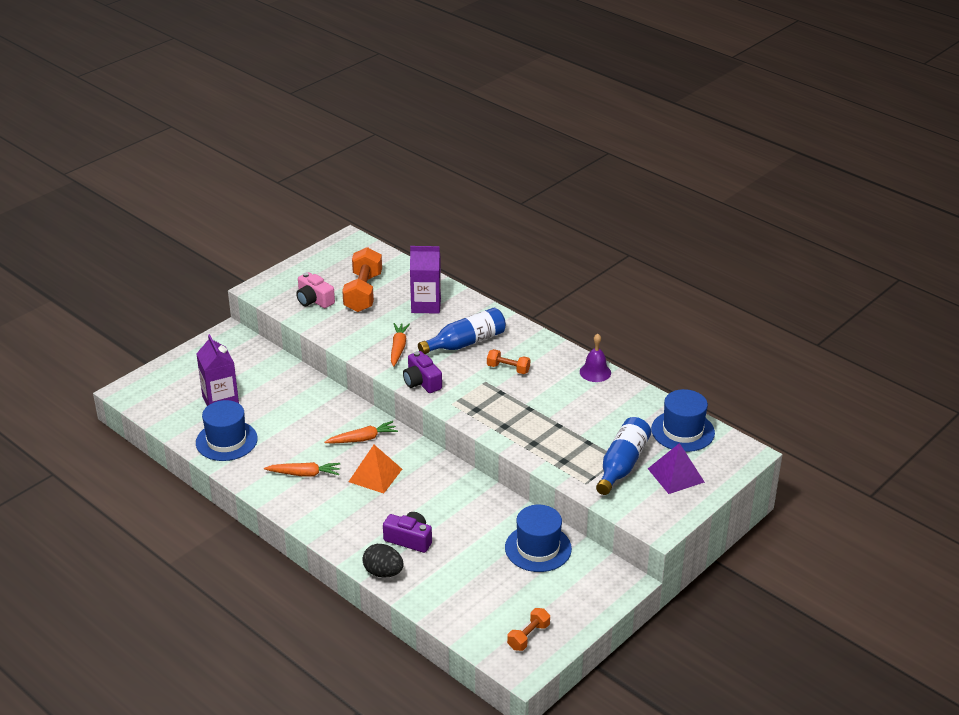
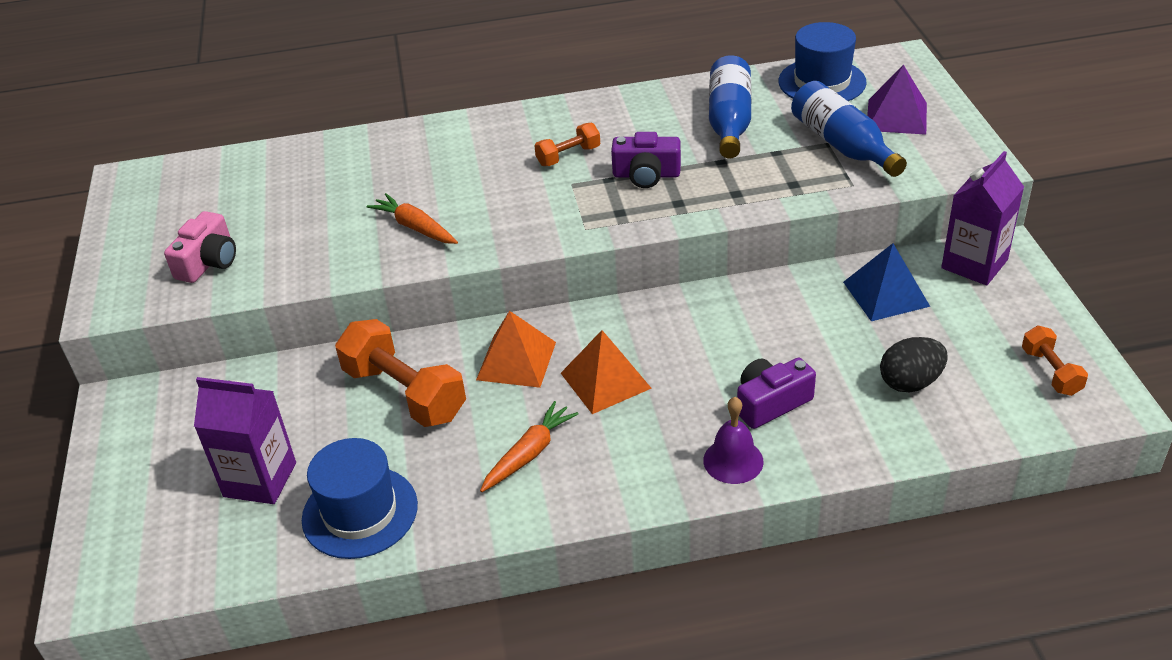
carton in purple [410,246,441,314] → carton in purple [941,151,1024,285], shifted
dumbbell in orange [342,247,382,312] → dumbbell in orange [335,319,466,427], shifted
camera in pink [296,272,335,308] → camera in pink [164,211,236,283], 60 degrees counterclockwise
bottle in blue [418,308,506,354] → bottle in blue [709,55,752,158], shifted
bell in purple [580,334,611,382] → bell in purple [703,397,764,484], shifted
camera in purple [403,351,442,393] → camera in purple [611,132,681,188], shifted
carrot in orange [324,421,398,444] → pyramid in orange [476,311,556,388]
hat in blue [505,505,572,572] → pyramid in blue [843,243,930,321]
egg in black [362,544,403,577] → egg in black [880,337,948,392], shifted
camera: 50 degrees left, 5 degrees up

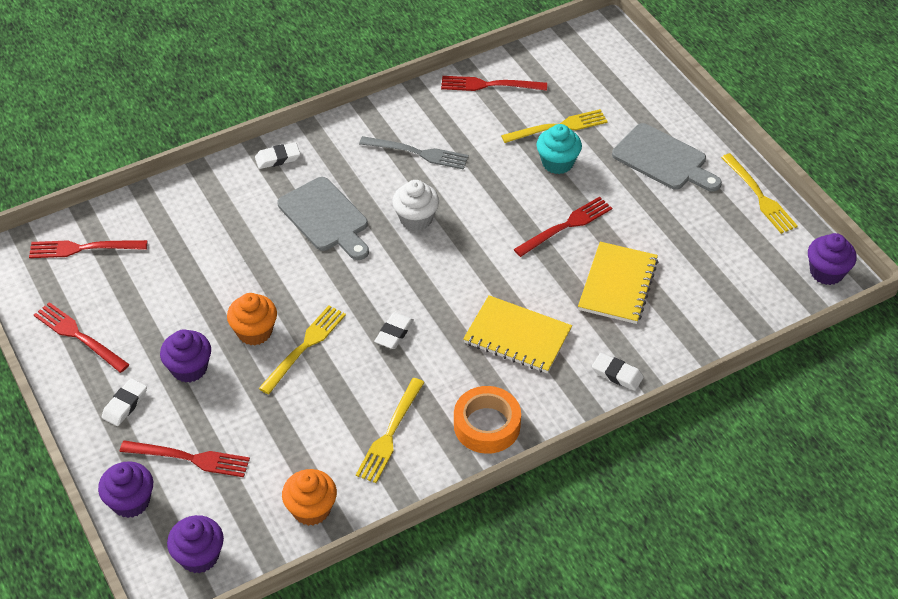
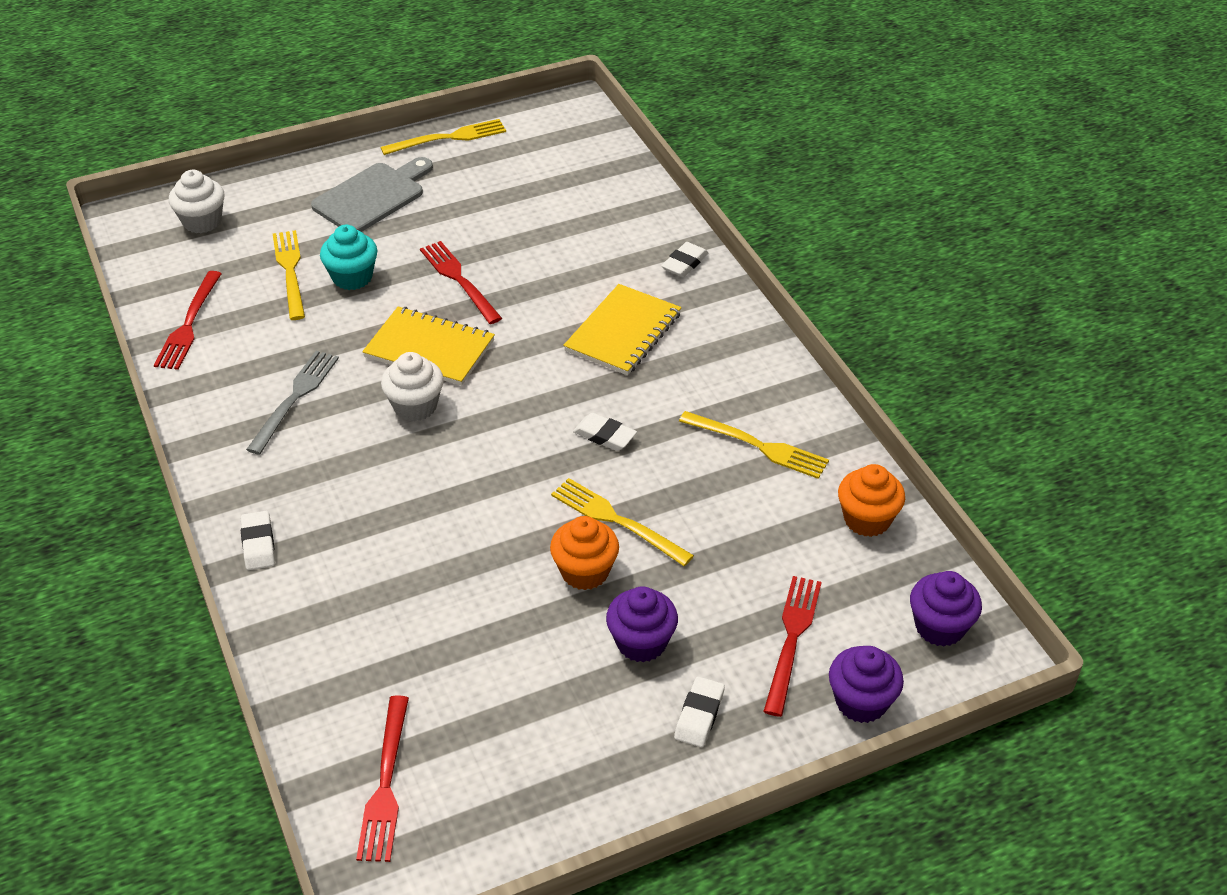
cutting board in grey [277,177,369,260] → -
cupcake in purple [808,233,857,285] → -
notebook in yellow [578,242,658,324] → notebook in yellow [362,307,495,386], shifted
fork in red [34,302,130,373] → -
eraser in white [102,378,147,426] → eraser in white [674,676,725,747], 75 degrees clockwise
tape in orange [454,386,521,454] → -
- → cupcake in white [169,170,225,233]
camera: 85 degrees left, 5 degrees down

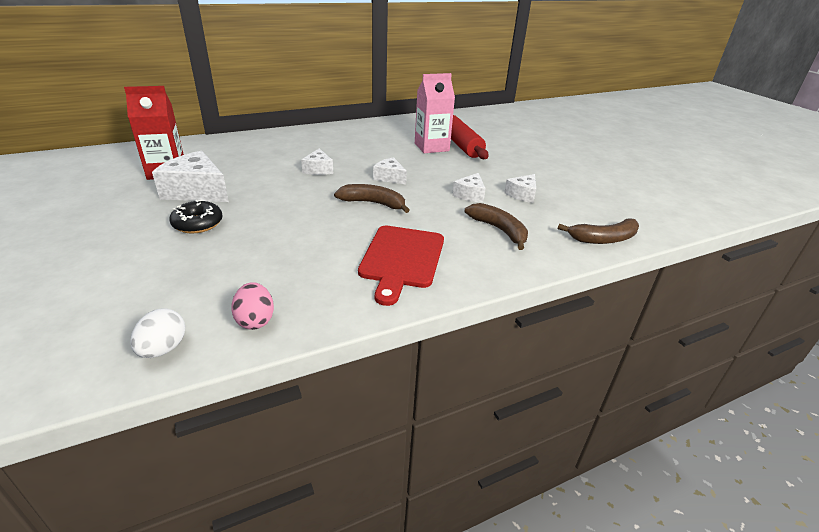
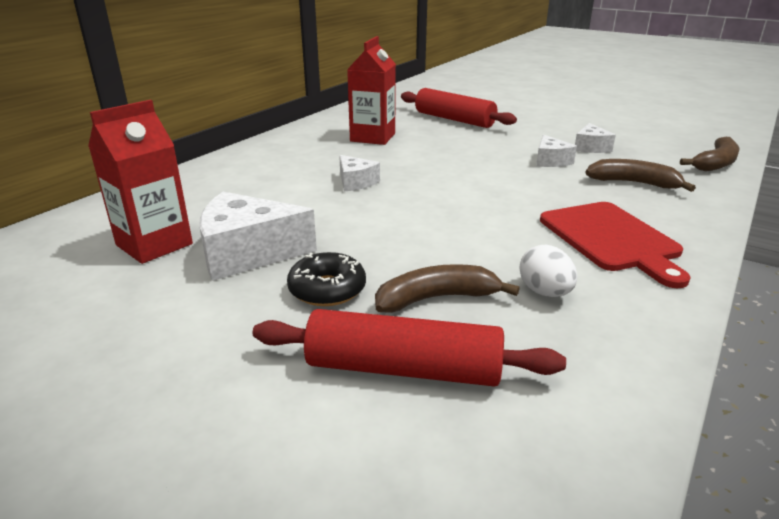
carton in pink [415,73,455,153] → -
cheese in white [373,157,407,184] → -
banana in brown [334,184,410,213] → banana in brown [375,264,520,313], shifted
egg in pink [231,282,274,330] → -
egg in white [130,308,185,358] → egg in white [519,245,577,297], shifted
- → carton in red [347,36,396,145]
- → rolling pin in red [253,309,566,387]
camera: 30 degrees left, 5 degrees down

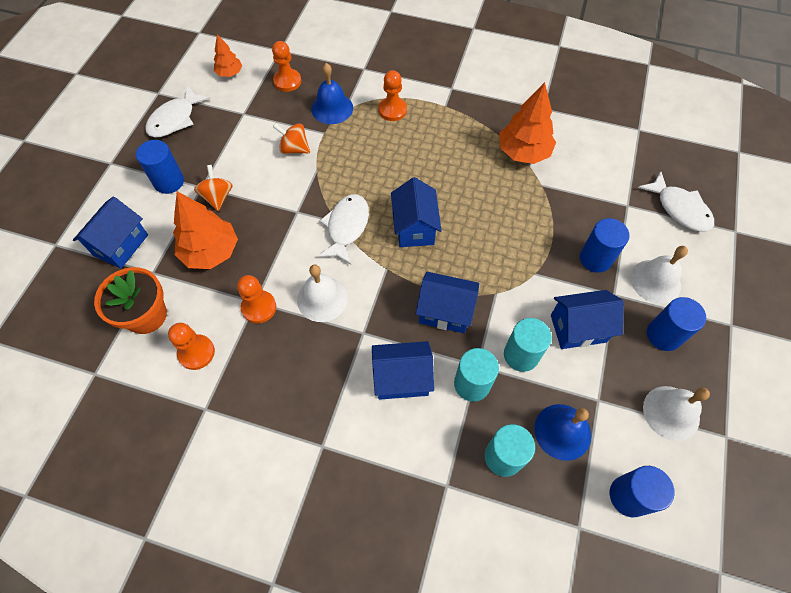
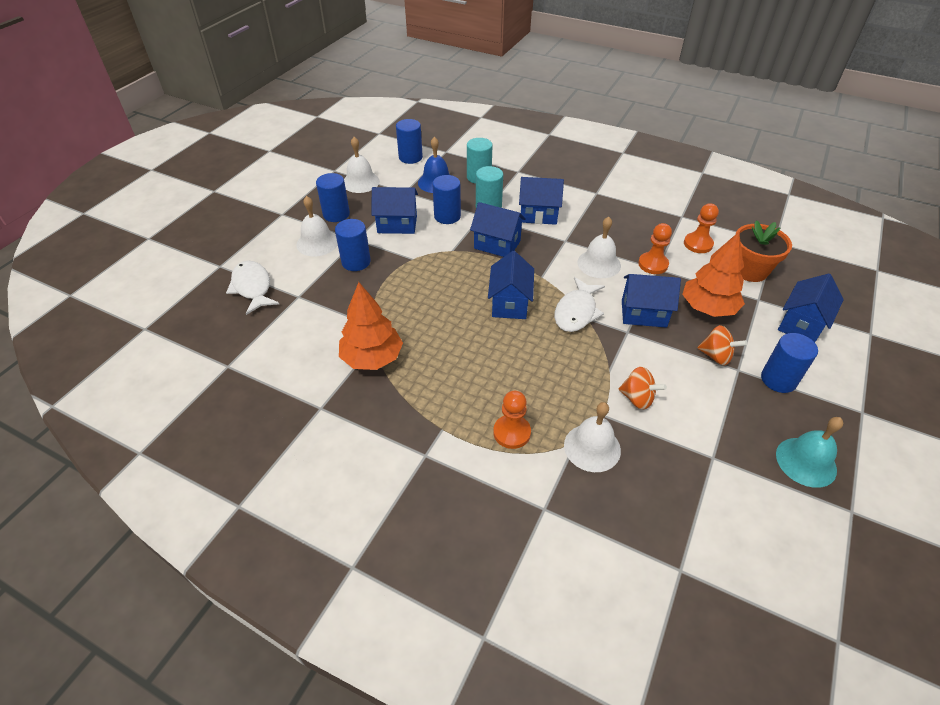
tree in orange [214,34,242,77] → -
pawn in orange [272,41,301,92] → -
bell in blue [311,63,353,124] → bell in white [564,402,621,472]
fish in white [145,85,211,138] → bell in turquoise [776,417,843,488]
spinning top in orange [194,165,233,211] → spinning top in orange [697,325,747,366], 60 degrees counterclockwise
cylinder in turquoise [504,318,552,372] → cylinder in blue [432,175,461,224]
- → house in blue [622,274,681,328]
camera: 170 degrees left, 15 degrees down

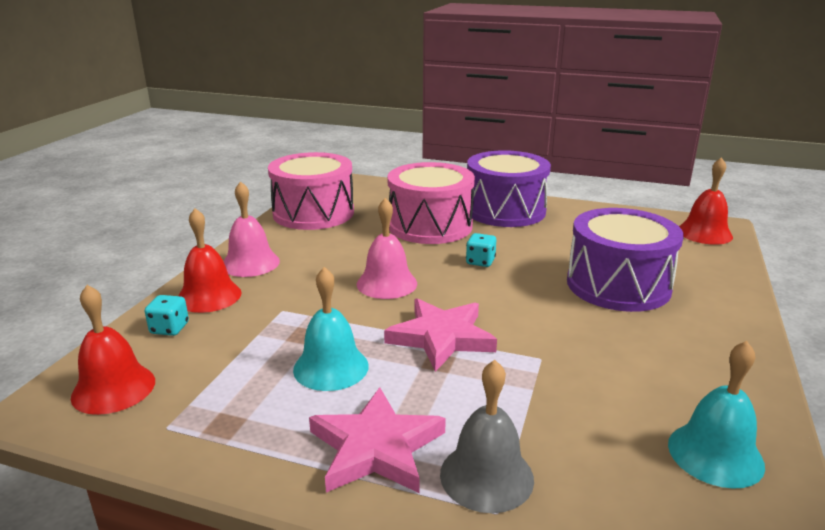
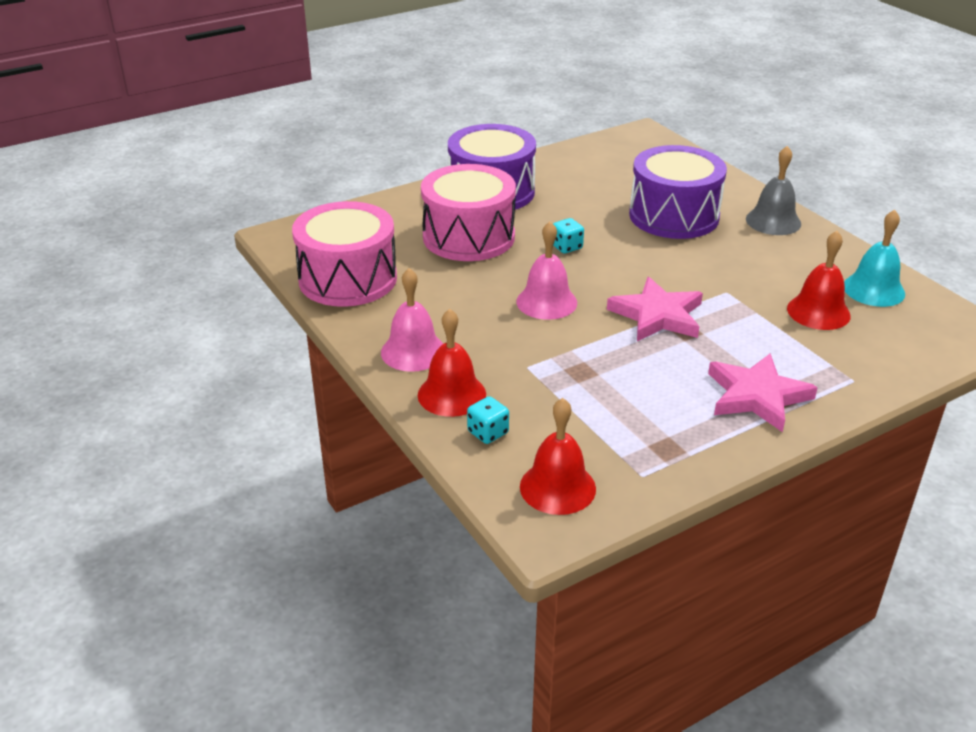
bell in red [679,157,733,245] → bell in red [787,231,851,330], shifted
bell in turquoise [293,267,369,391] → -
bell in grey [440,360,534,513] → bell in grey [746,146,801,235], shifted
camera: 50 degrees left, 10 degrees up

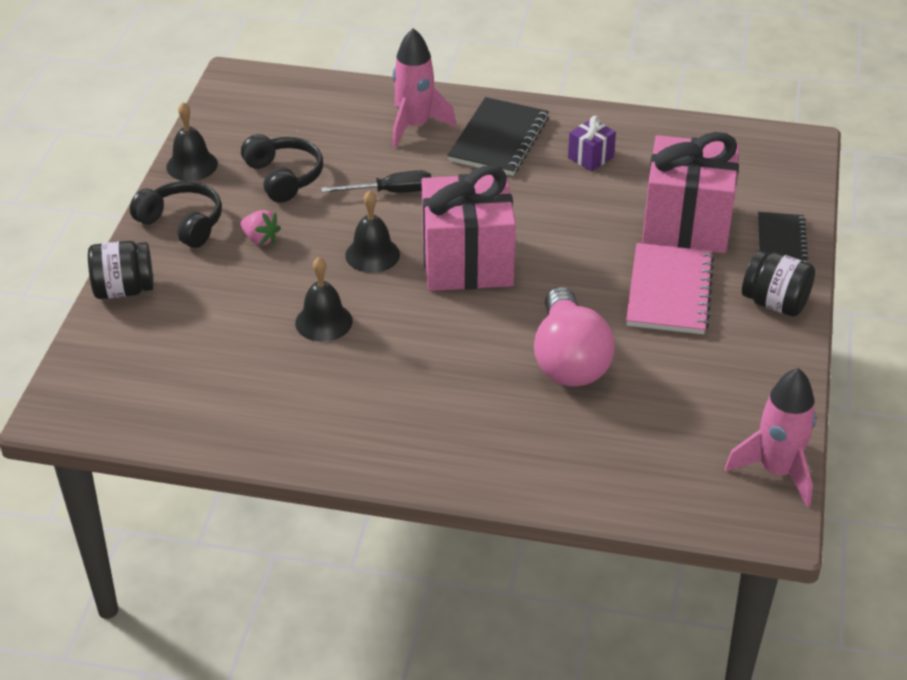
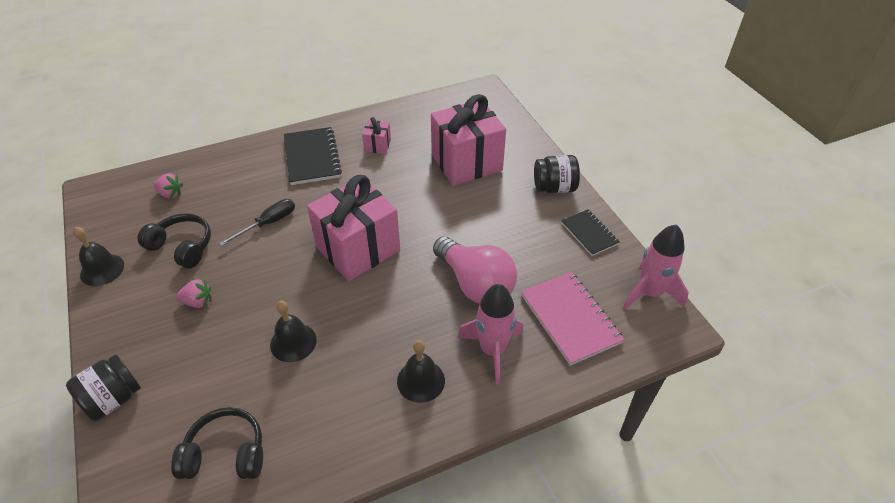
rocket in pink [392,28,456,148] → rocket in pink [457,284,523,384], shifted
gift in purple [568,116,616,172] → gift in pink [362,117,391,154]
headphones in black [130,181,222,248] → headphones in black [171,407,263,479], shifted
bell in black [345,190,400,273] → bell in black [397,340,445,403], shifted
notebook in black [758,212,808,262] → notebook in black [561,210,620,256], shifted
notebook in pink [626,243,714,334] → notebook in pink [521,272,625,366], shifted
- → strawberry in pink [153,174,183,198]
camera: 35 degrees left, 5 degrees up

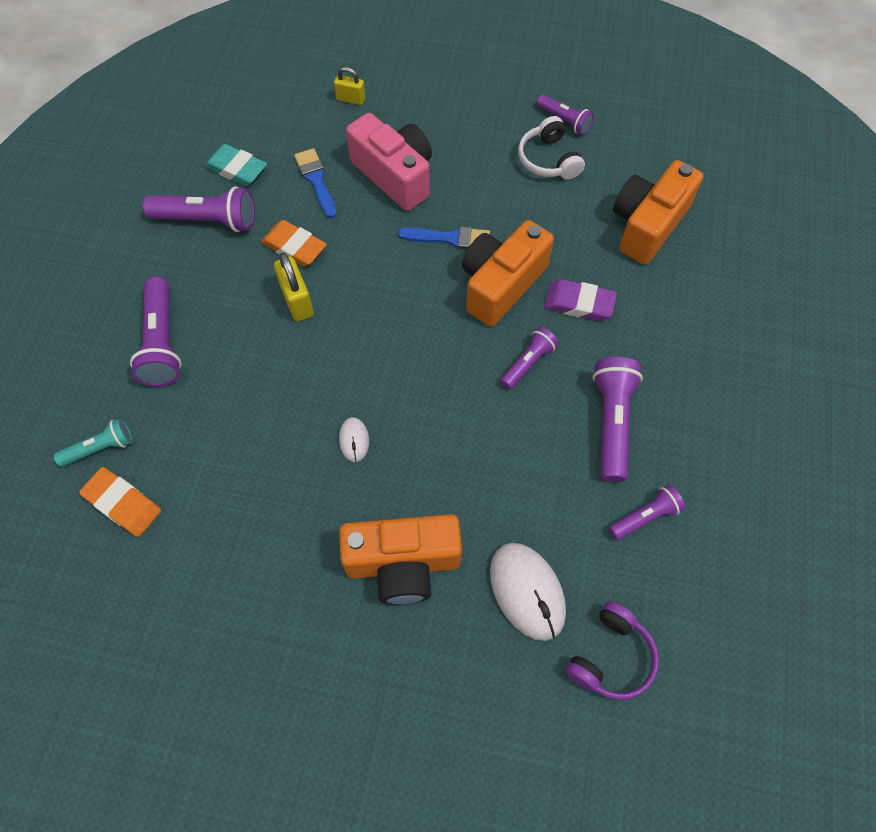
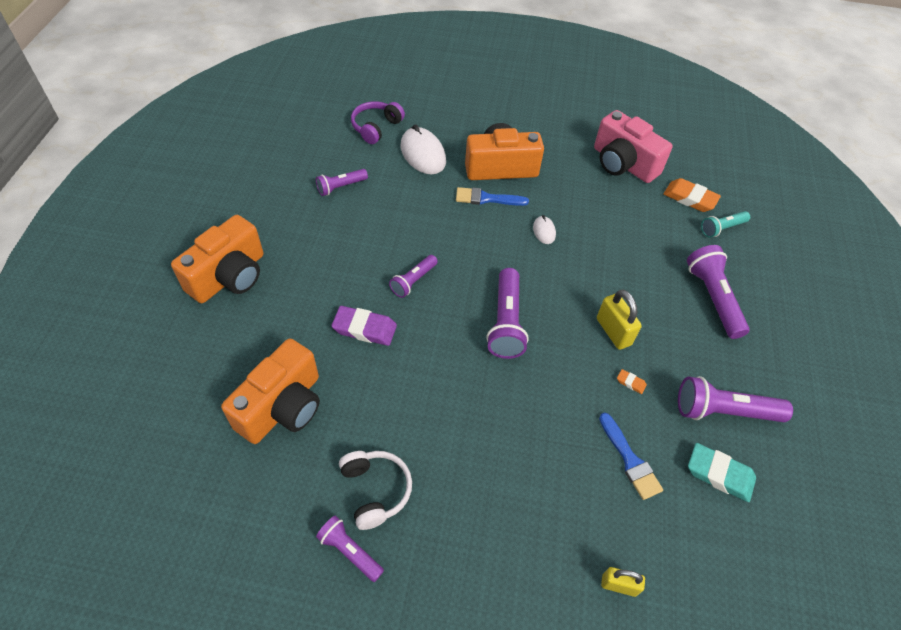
camera in pink [346,113,432,211] → camera in pink [594,110,673,183], shifted
eraser in orange [261,220,327,267] → eraser in orange [617,369,647,394], x0.47
camera in orange [462,220,554,327] → camera in orange [171,215,263,303], shifted
brush in blue [398,227,490,250] → brush in blue [456,187,529,206], shifted
flashlight in purple [592,357,643,482] → flashlight in purple [486,268,529,359], shifted
camera: 175 degrees right, 10 degrees down

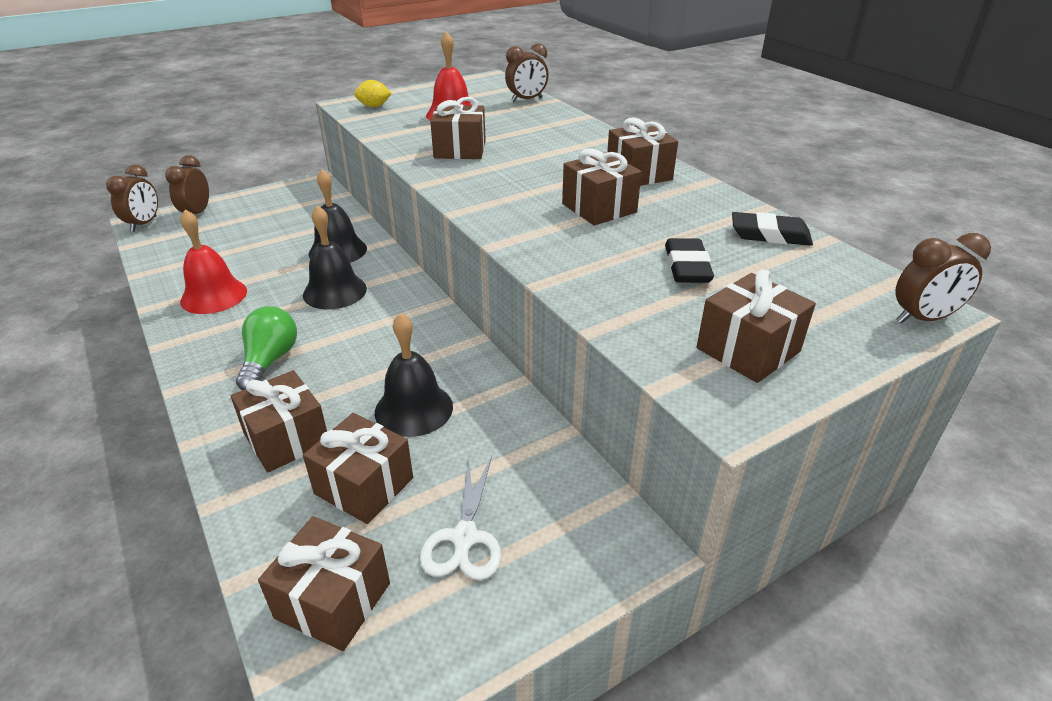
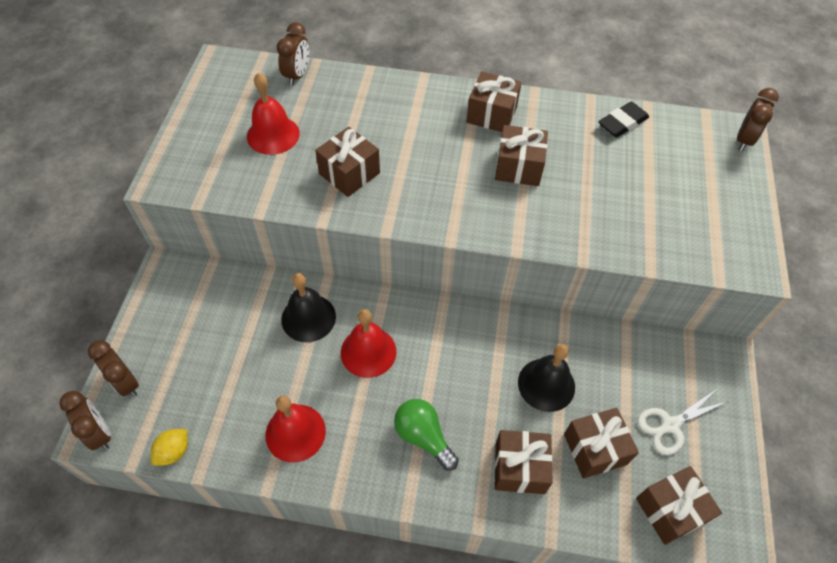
lemon in yellow [354,80,392,107] → lemon in yellow [151,429,188,466], shifted
bell in black [303,205,367,310] → bell in red [341,309,396,378]
eraser in black [665,238,714,283] → -
gift in brown [697,270,816,383] → -
scissors in white [420,456,501,580] → scissors in white [638,390,729,455], 105 degrees clockwise
camera: 50 degrees left, 20 degrees up

